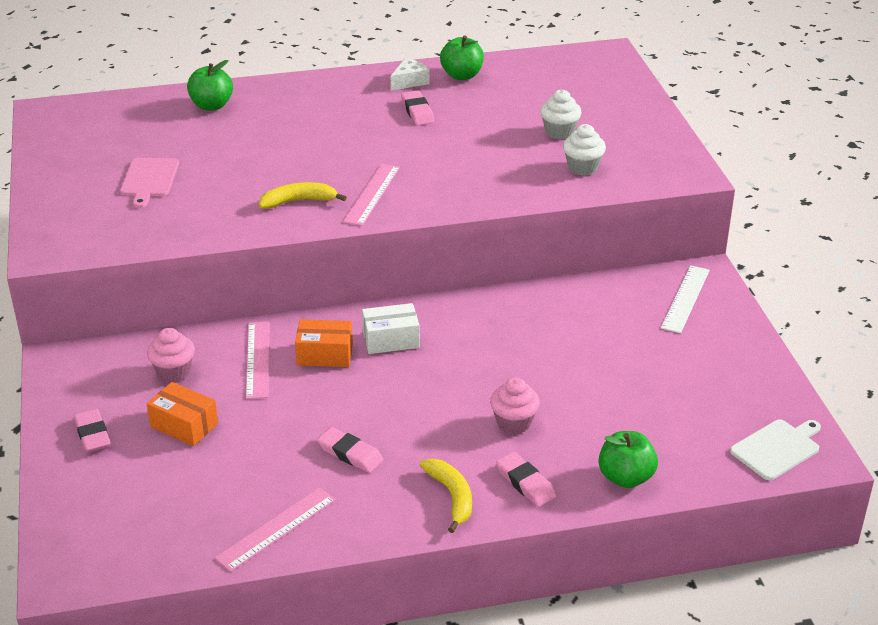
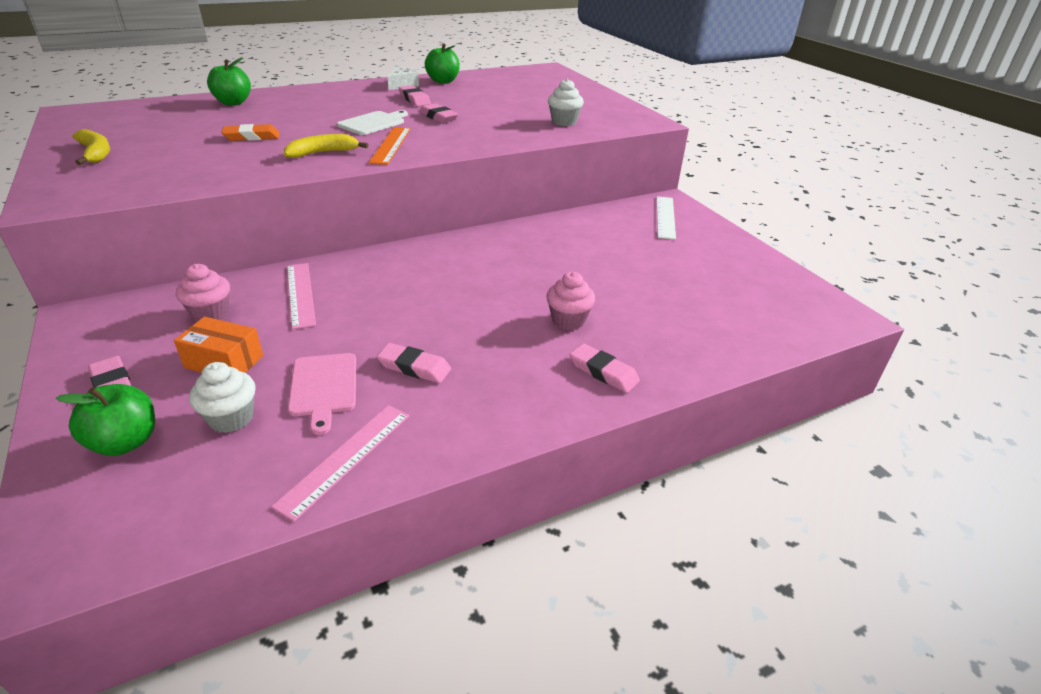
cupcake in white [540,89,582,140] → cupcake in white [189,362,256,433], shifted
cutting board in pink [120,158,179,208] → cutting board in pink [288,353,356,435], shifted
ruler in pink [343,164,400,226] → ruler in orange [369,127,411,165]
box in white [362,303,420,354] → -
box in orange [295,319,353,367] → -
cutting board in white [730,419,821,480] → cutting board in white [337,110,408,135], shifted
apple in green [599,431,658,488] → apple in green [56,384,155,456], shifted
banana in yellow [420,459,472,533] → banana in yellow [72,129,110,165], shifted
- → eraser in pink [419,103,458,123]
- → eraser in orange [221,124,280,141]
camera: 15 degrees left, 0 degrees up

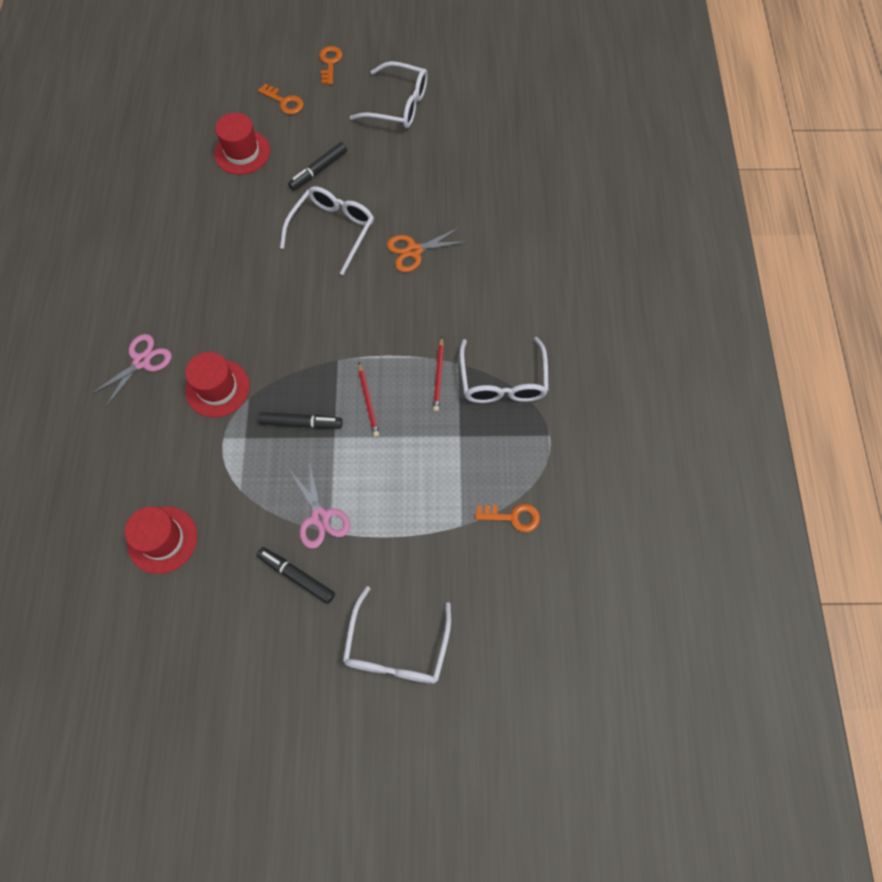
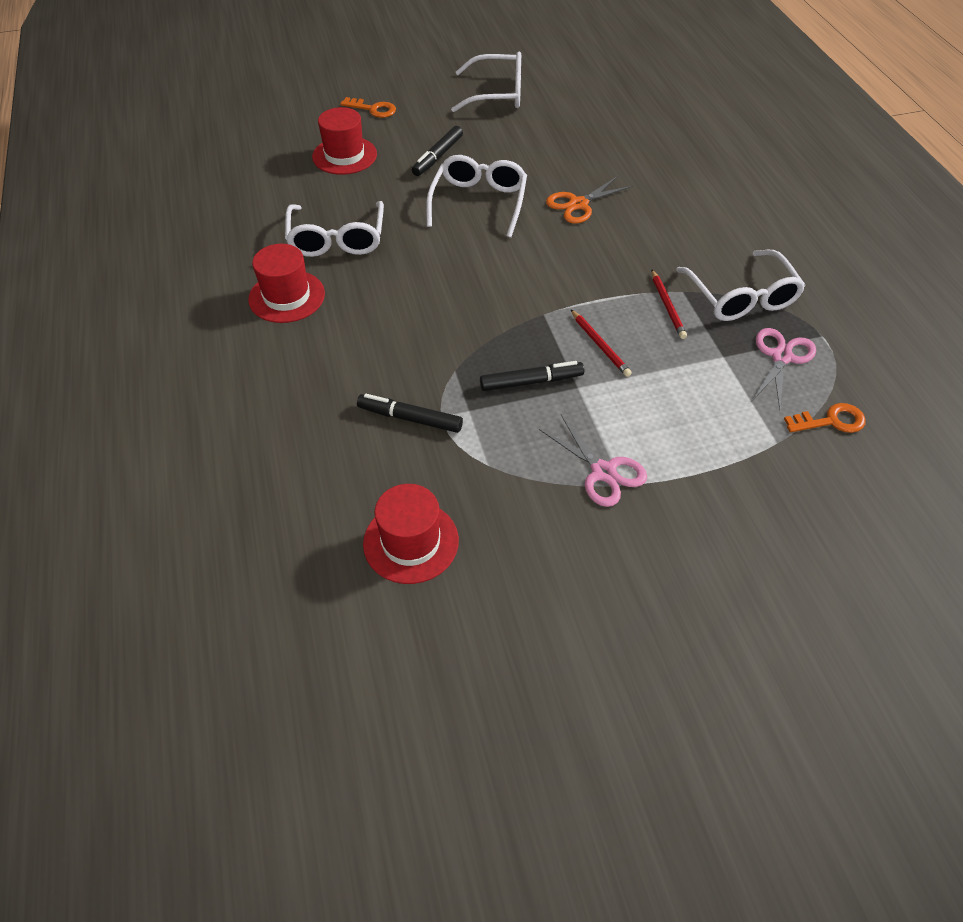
key in orange [319,46,342,85] → -
scissors in pink [90,334,172,408] → scissors in pink [752,328,816,410], shifted
hat in red [185,352,250,417] → hat in red [248,244,325,323], shifted
marker in black [257,547,335,604] → marker in black [357,394,463,433], shifted
glasses in white [343,586,451,684] → glasses in white [285,201,384,257], shifted
camera: 15 degrees left, 15 degrees down

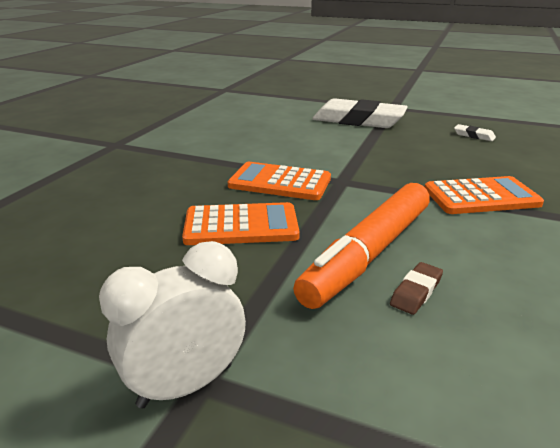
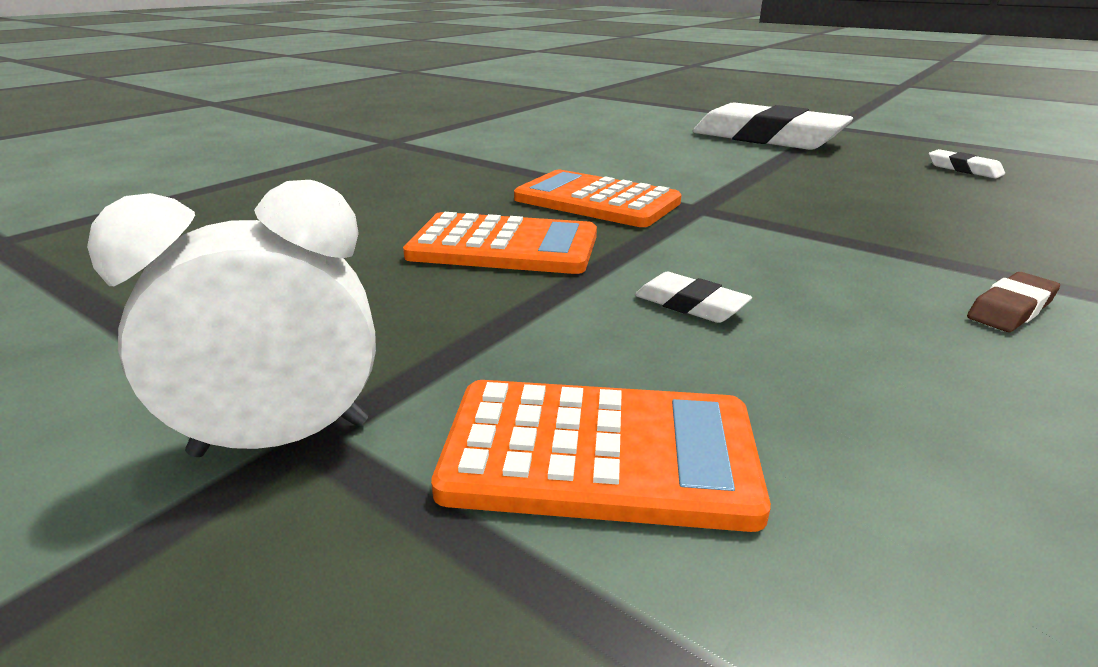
calculator in orange [425,176,544,214] → calculator in orange [431,380,771,532], shifted
marker in orange [293,183,430,309] → eraser in white [635,272,752,323]
eraser in brown [390,262,443,315] → eraser in brown [967,272,1060,332], shifted
camera: 15 degrees right, 0 degrees up

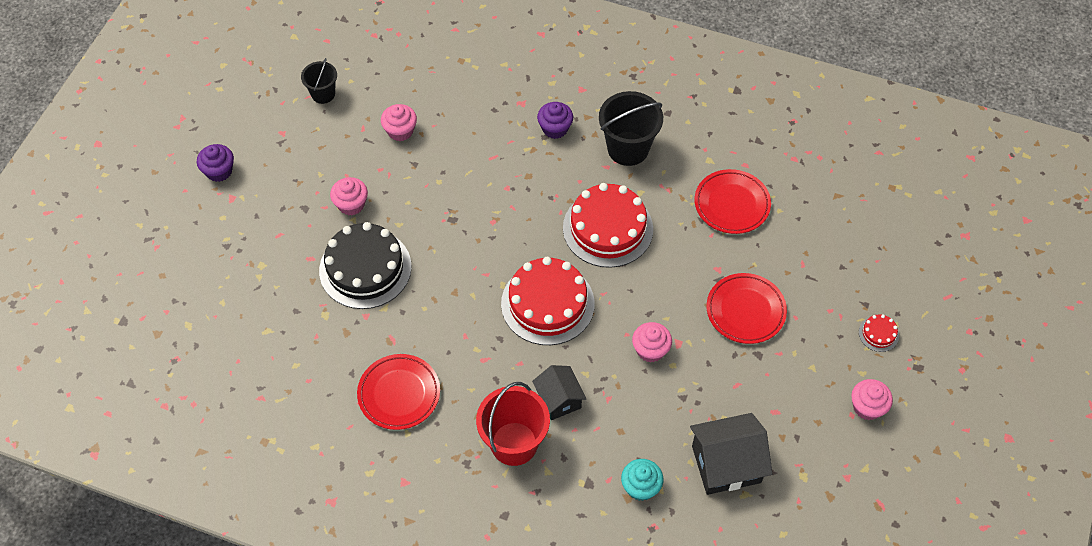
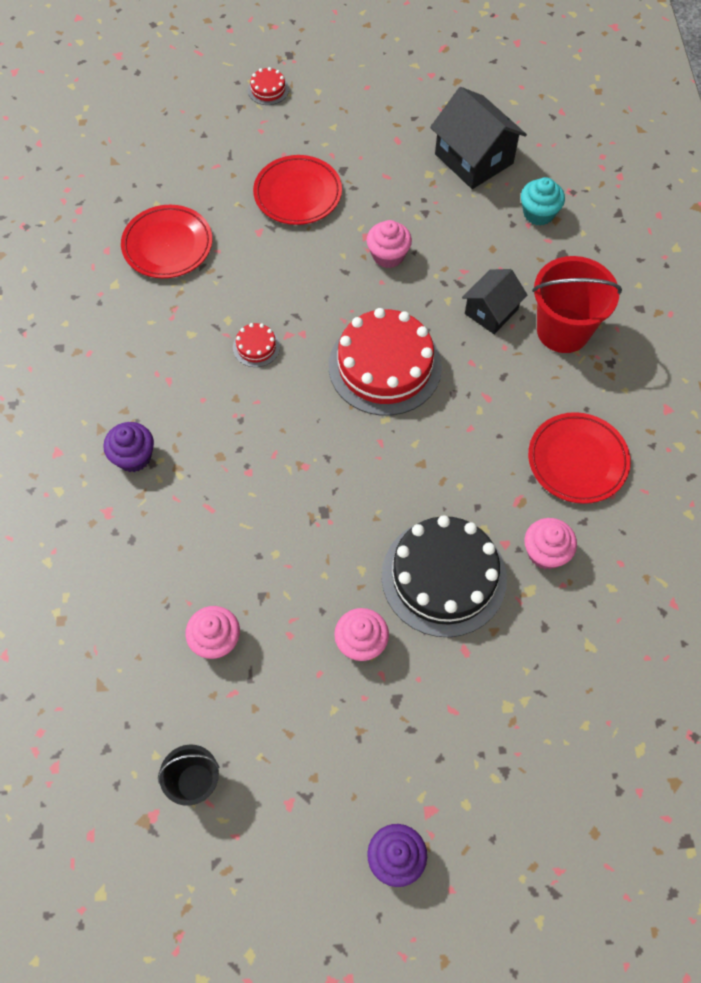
bucket in black [599,91,663,166] → -
cake in red [563,183,653,268] → cake in red [233,323,280,367], x0.42
cupcake in pink [851,379,893,420] → cupcake in pink [524,518,577,570], shifted
camera: 115 degrees left, 5 degrees up

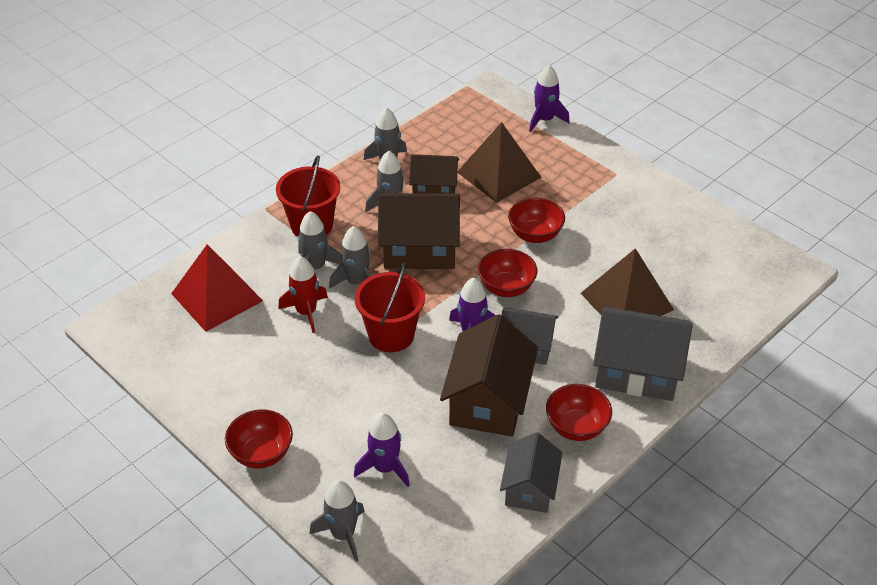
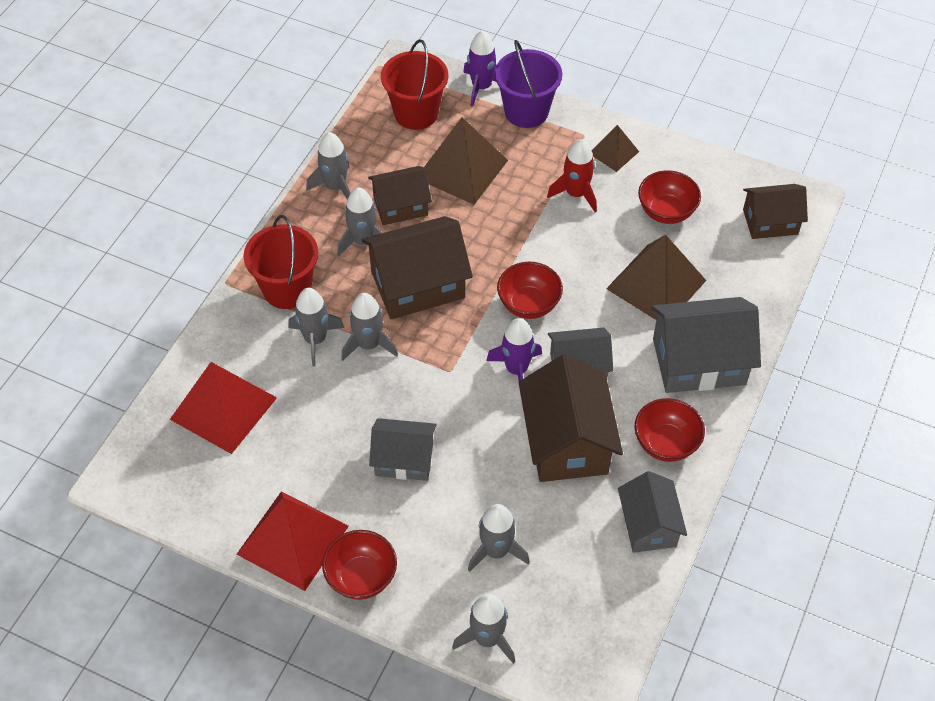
bowl in red [508,198,565,243] → bowl in red [638,170,701,224], shifted
rocket in red [278,256,328,333] → rocket in red [547,139,597,212], shifted
bucket in red [355,263,425,352] → bucket in red [381,39,448,130], shifted
rocket in purple [354,413,410,487] → rocket in grey [468,504,530,572]
- → bucket in purple [495,40,562,128]
- → pyramid in brown [591,125,639,172]
- → house in brown [743,184,808,239]
- → house in grey [369,418,437,481]
- → pyramid in red [236,491,349,591]
camera: 20 degrees left, 10 degrees up

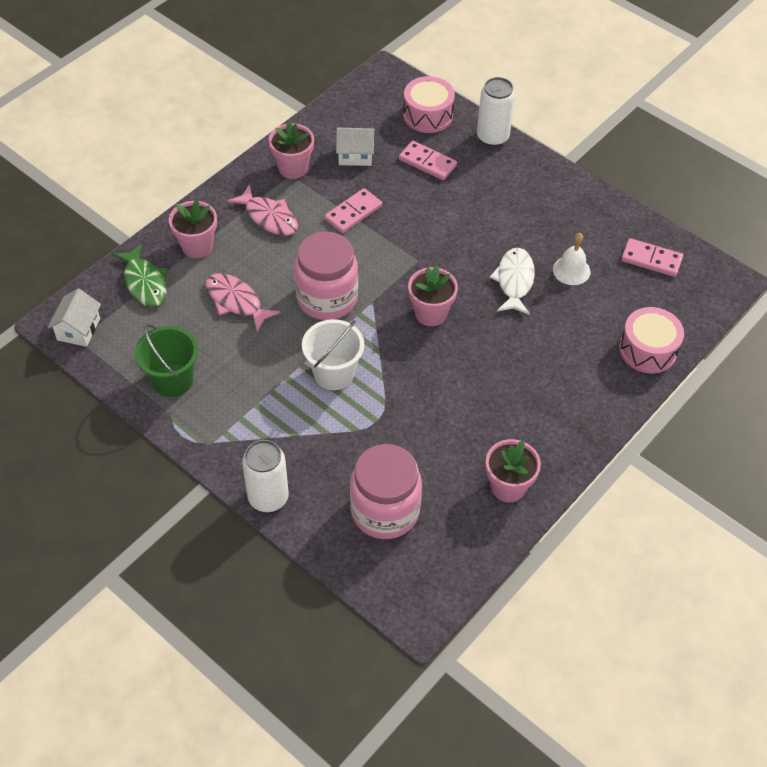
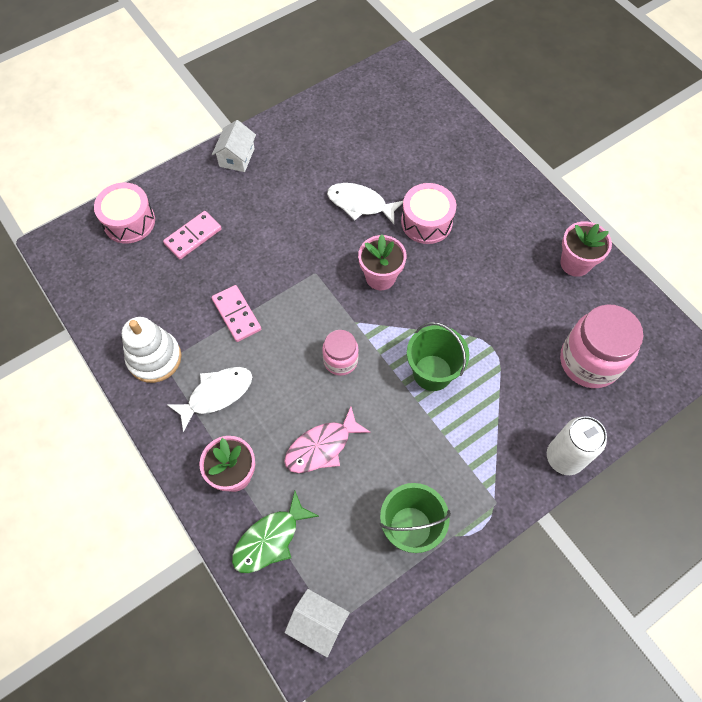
can in white [477,77,515,147] → -
flower pot in pink [269,121,314,179] → stacking toy in white [122,317,182,383]
house in white [336,128,375,166] → house in white [212,120,256,172], shifted
fish in pink [227,185,298,236] → fish in white [168,367,252,432]
jar in pink [294,231,358,320] → jar in pink [322,330,359,376], x0.56
bell in white [553,233,591,285] → -
domino in pink [621,238,683,277] → -
fish in green [112,243,167,307] → fish in green [232,491,319,573], 150 degrees clockwise
drum in pink [619,307,684,374] → drum in pink [401,183,456,244], shifted
bucket in white [302,319,364,390] → bucket in green [407,322,469,391]
camera: 75 degrees left, 10 degrees up

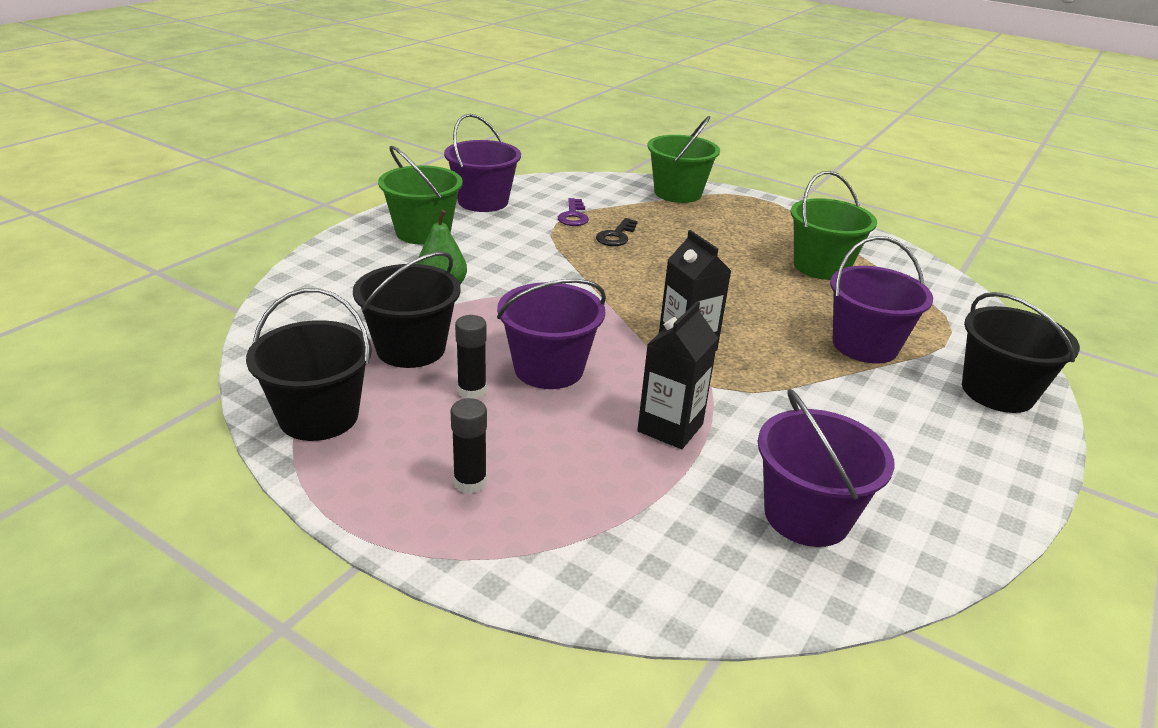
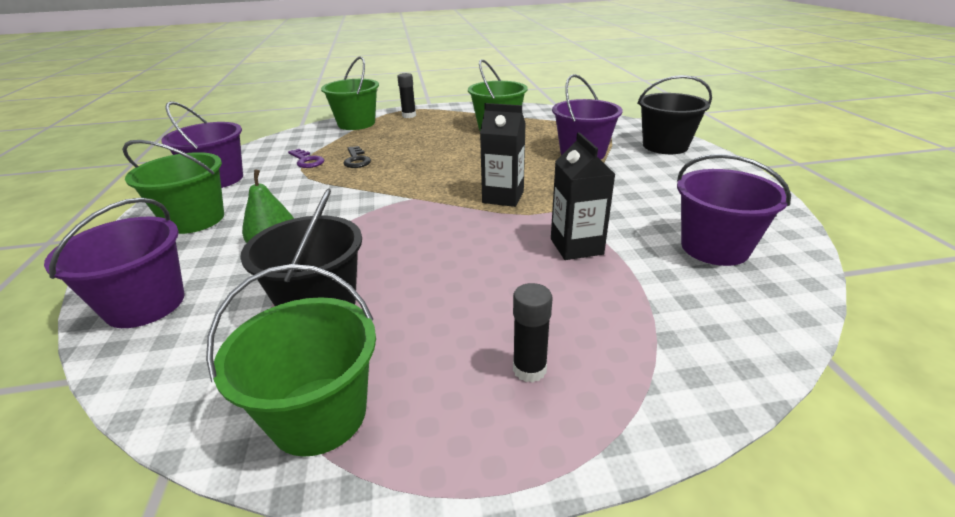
bucket in purple [497,279,606,389] → bucket in purple [44,198,185,328], shifted
bucket in black [246,288,372,441] → bucket in green [206,264,376,457]
glue stick in black [455,315,487,399] → glue stick in black [397,73,416,118], shifted
camera: 40 degrees left, 0 degrees up

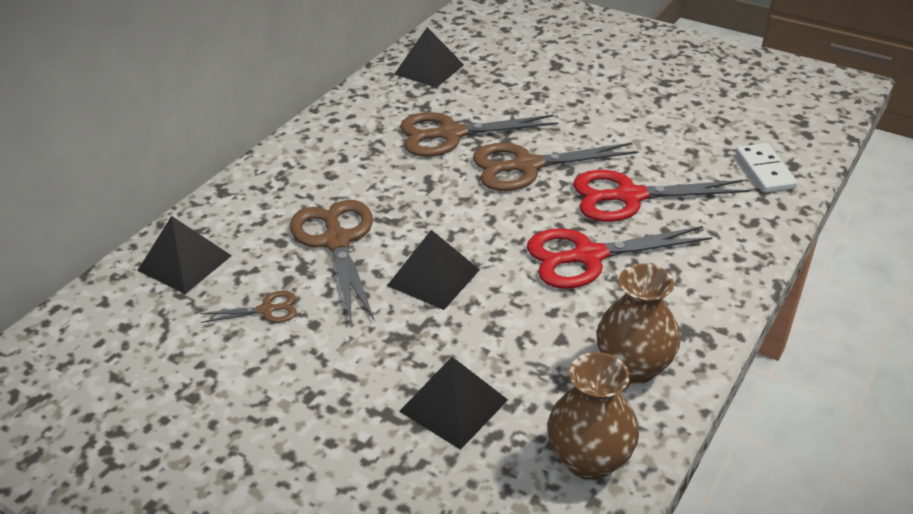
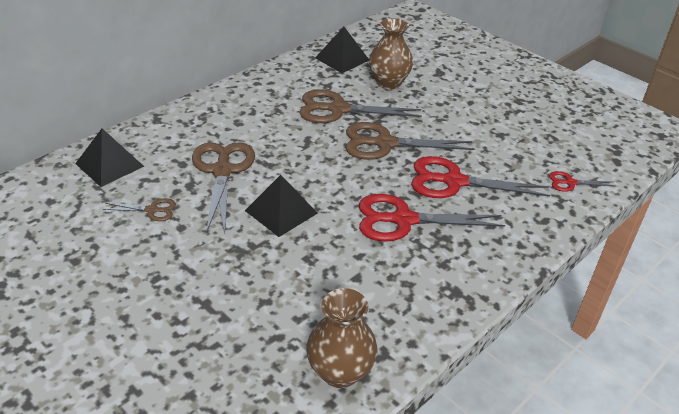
domino in white [736,143,798,192] → scissors in red [549,171,615,192]
vase in brown [596,264,680,384] → vase in brown [369,18,413,89], shifted
pyramid in black [399,357,508,450] → -
camera: 10 degrees right, 0 degrees up

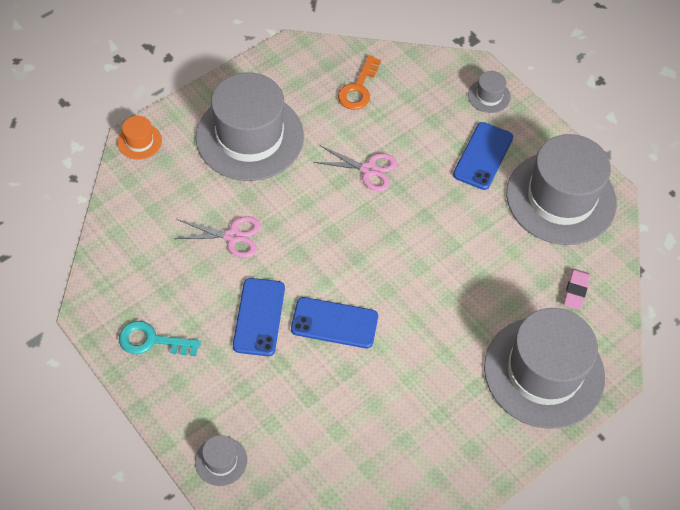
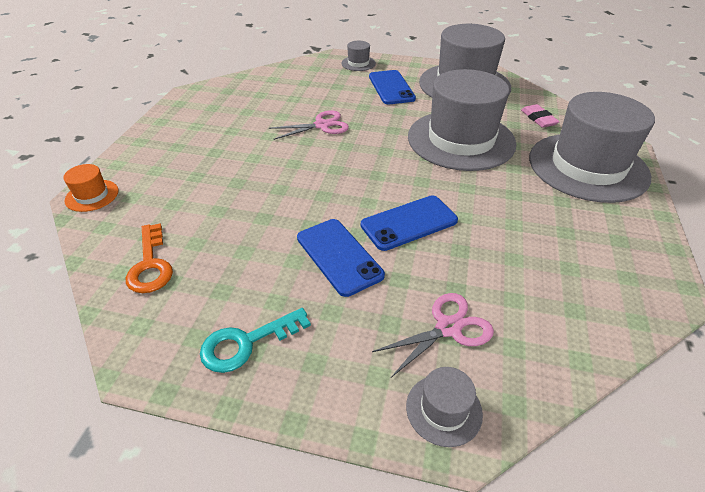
key in orange [338,55,381,110] → key in orange [126,223,173,293], shifted
hat in grey [196,72,304,181] → hat in grey [408,69,517,171], shifted
scissors in pink [174,216,261,258] → scissors in pink [372,293,494,378], shifted
camera: 35 degrees left, 15 degrees down

